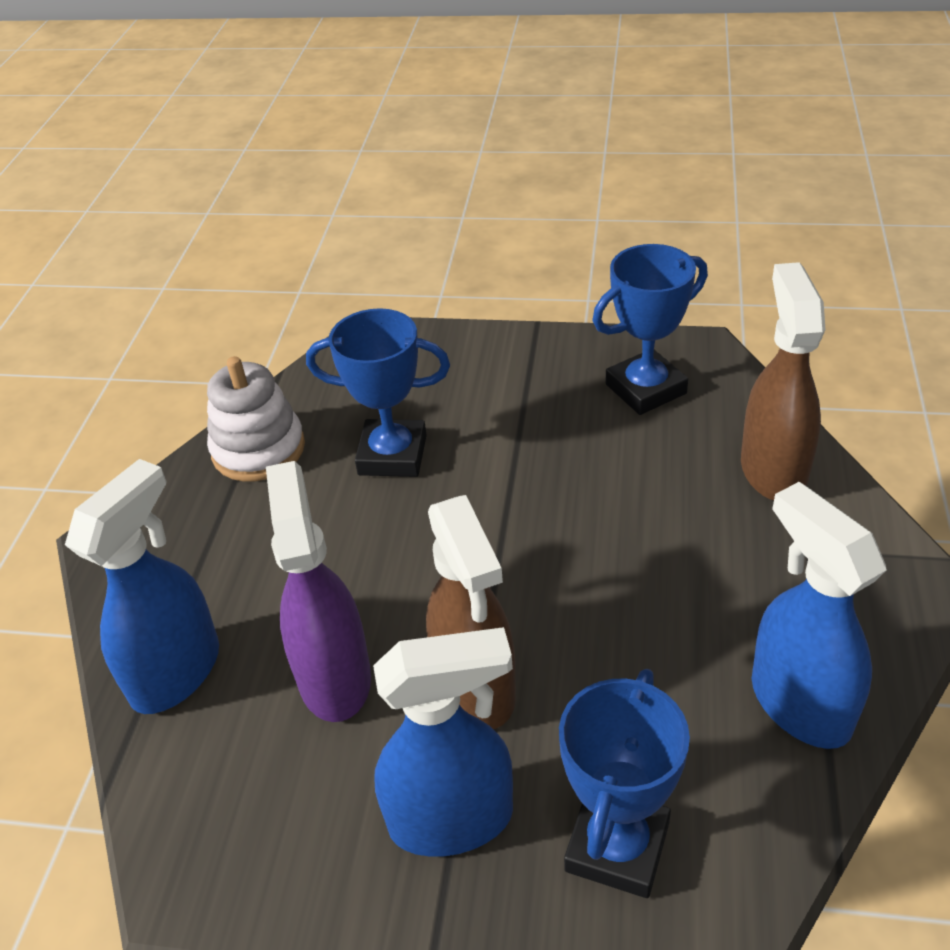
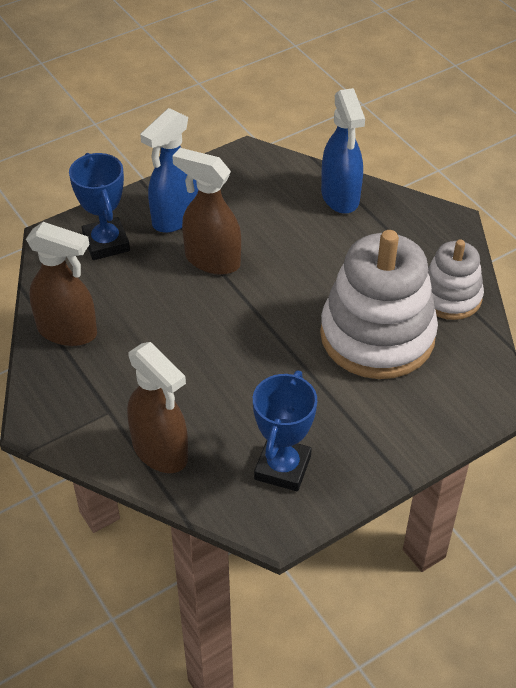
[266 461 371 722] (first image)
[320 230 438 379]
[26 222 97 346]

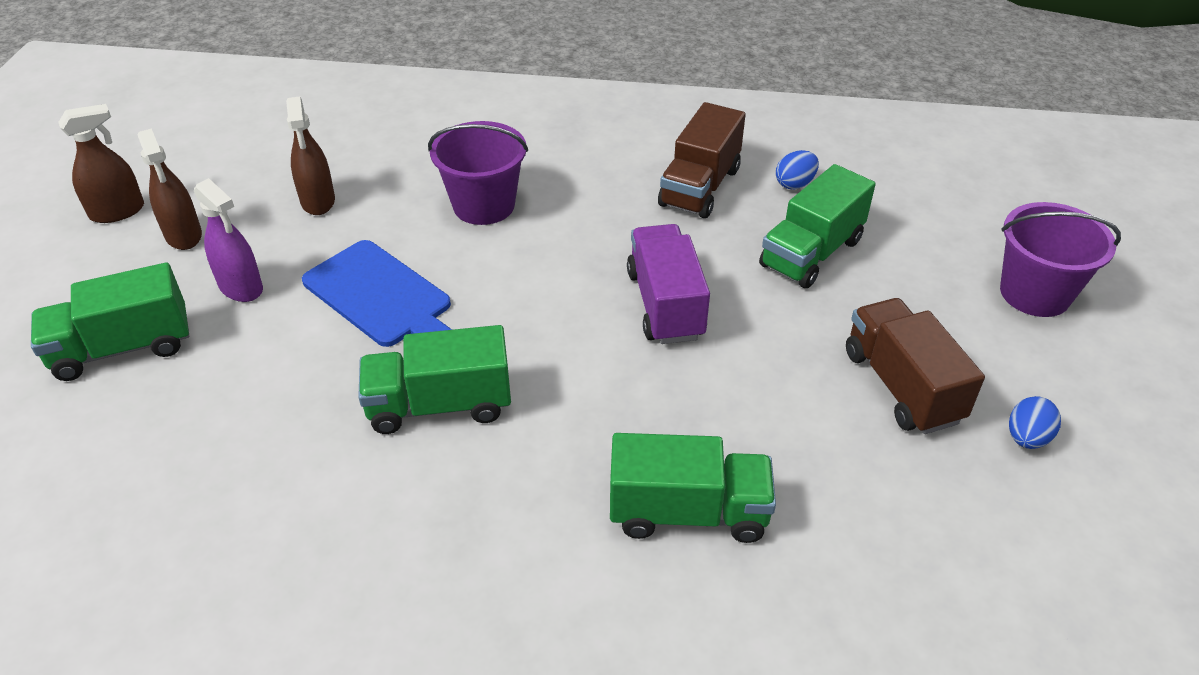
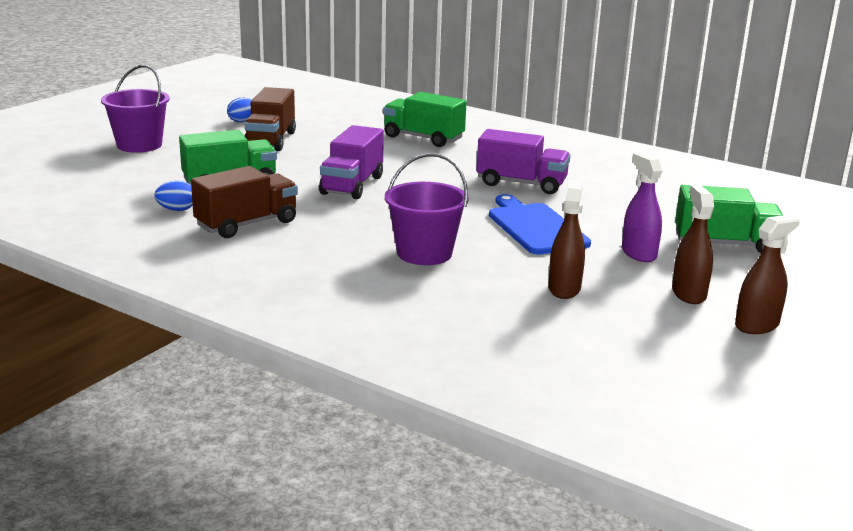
[735 215 800 334]
[476 129 570 194]

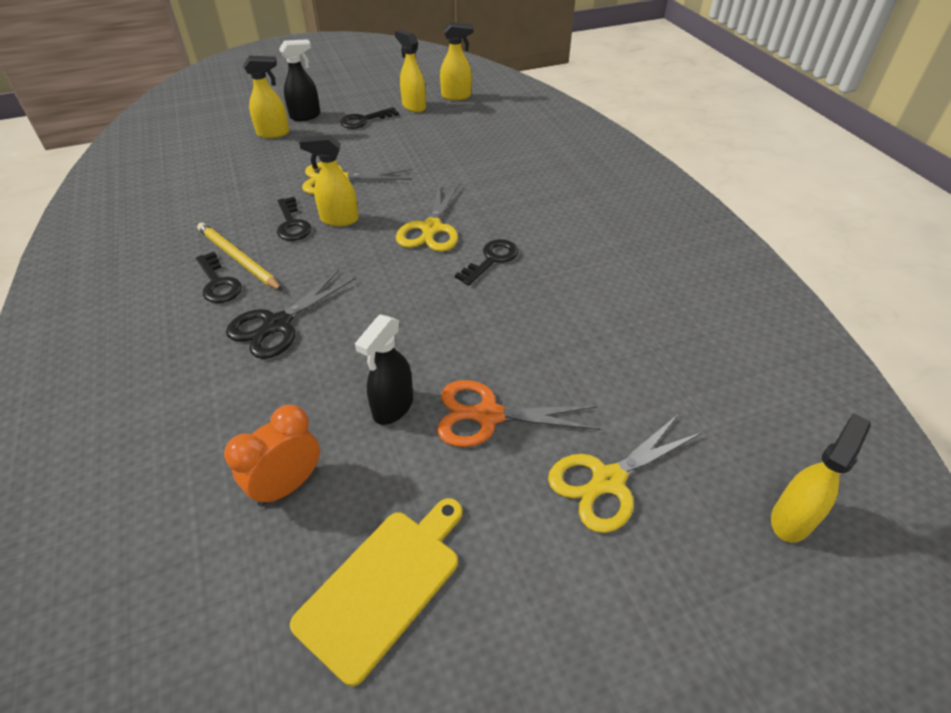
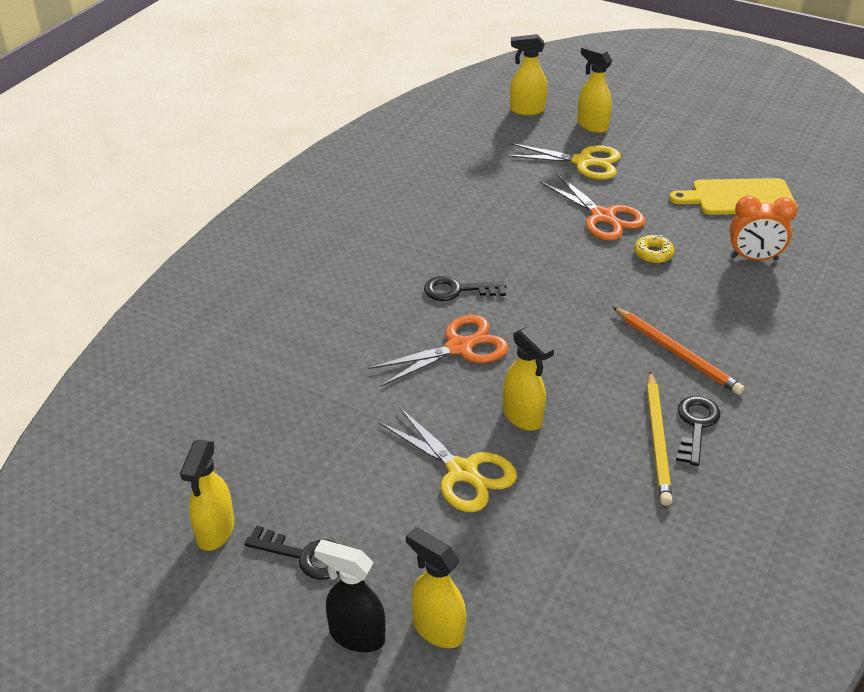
[613 307 745 395]
[277 197 312 241] (first image)
[634 235 674 263]
[368 315 509 386]
[577 45 612 133]

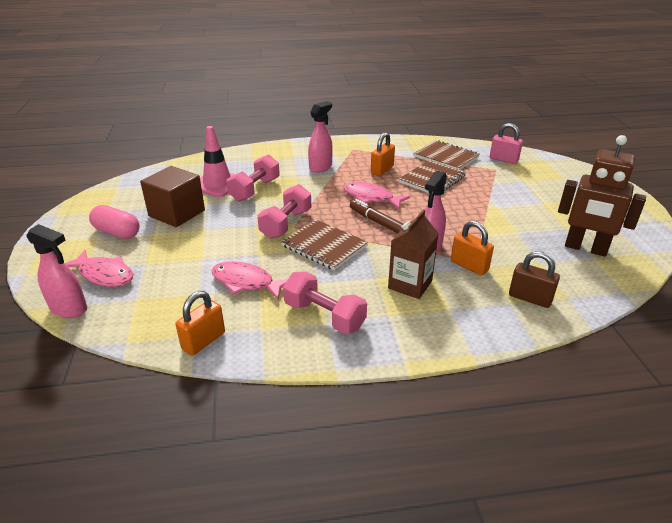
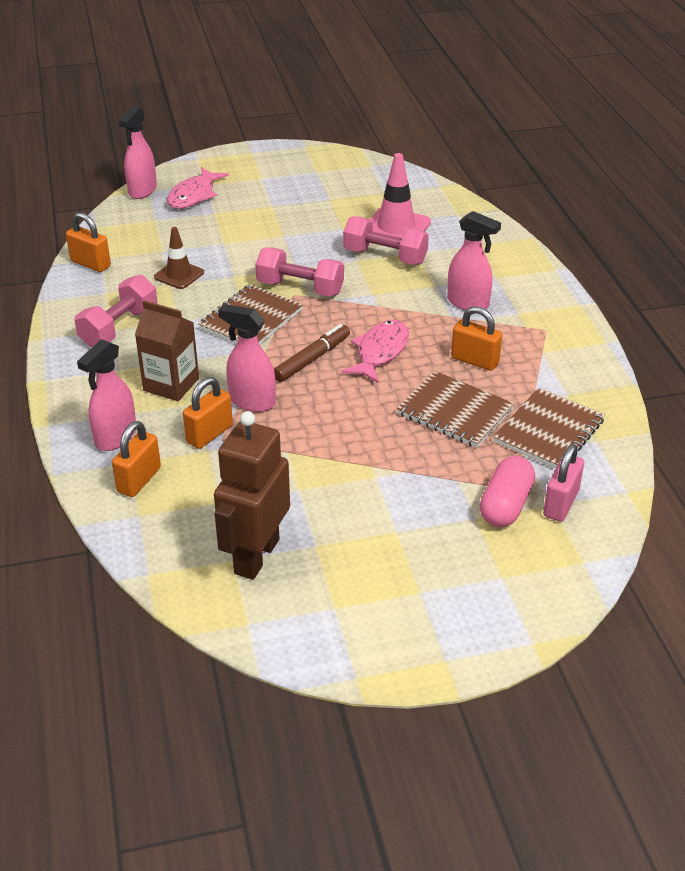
[480 456 535 527]
[140 166 205 227] (first image)
[154 227 204 289]
[112 421 161 497]
[77 339 136 451]

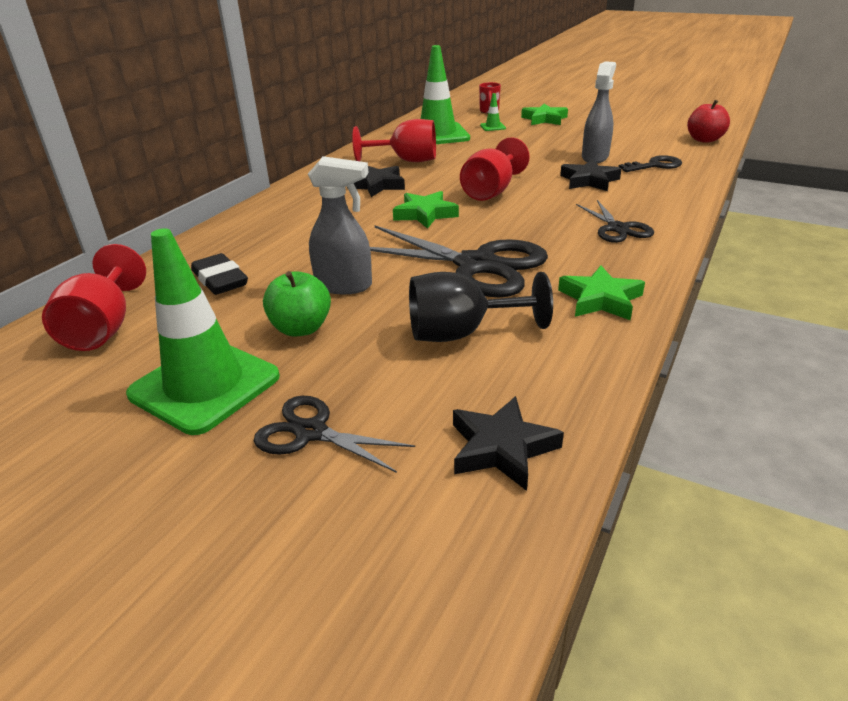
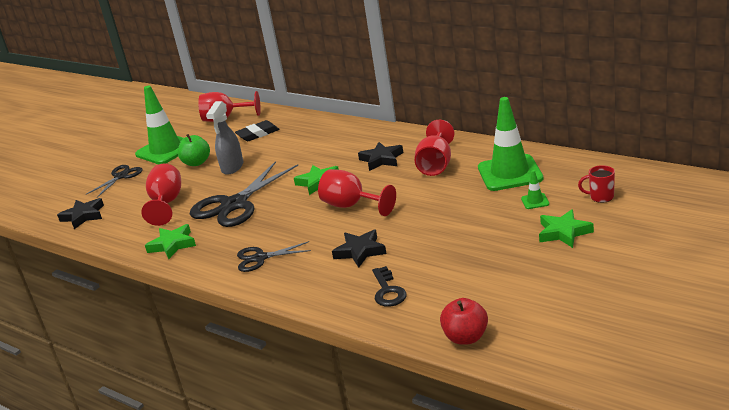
[141 164 181 226]
[582 61 616 163] (first image)

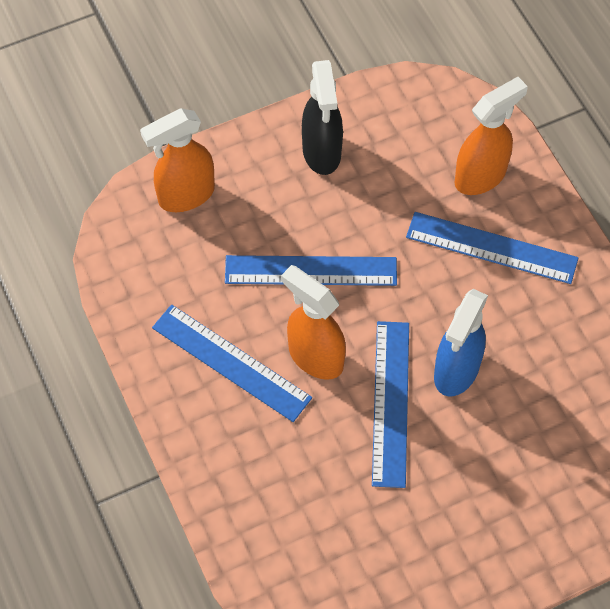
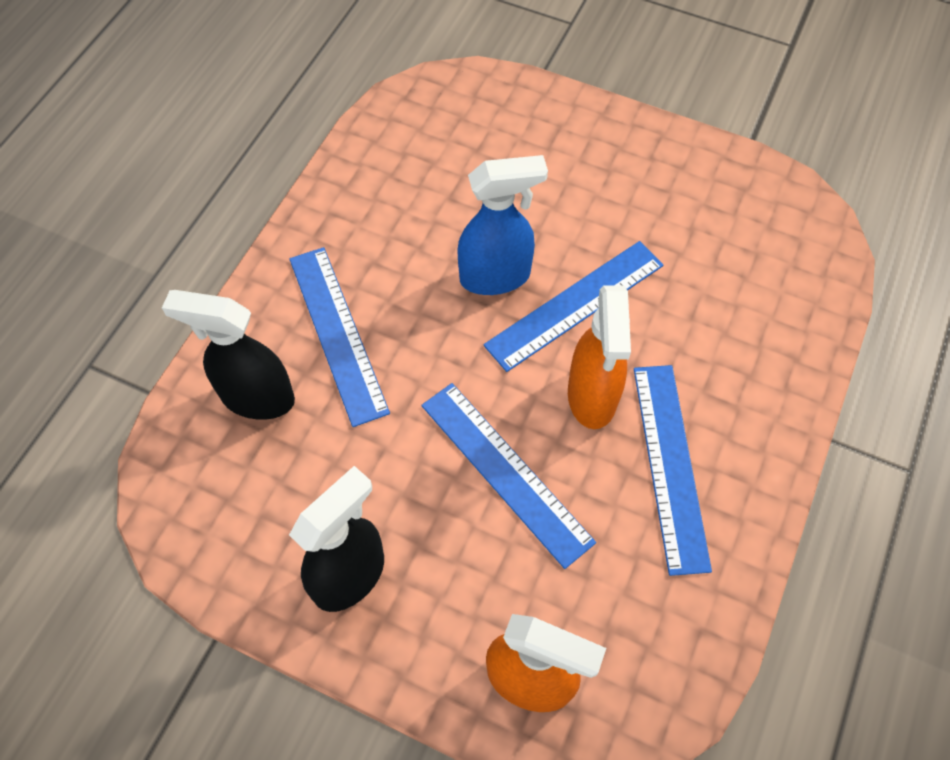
[162 290 295 420]

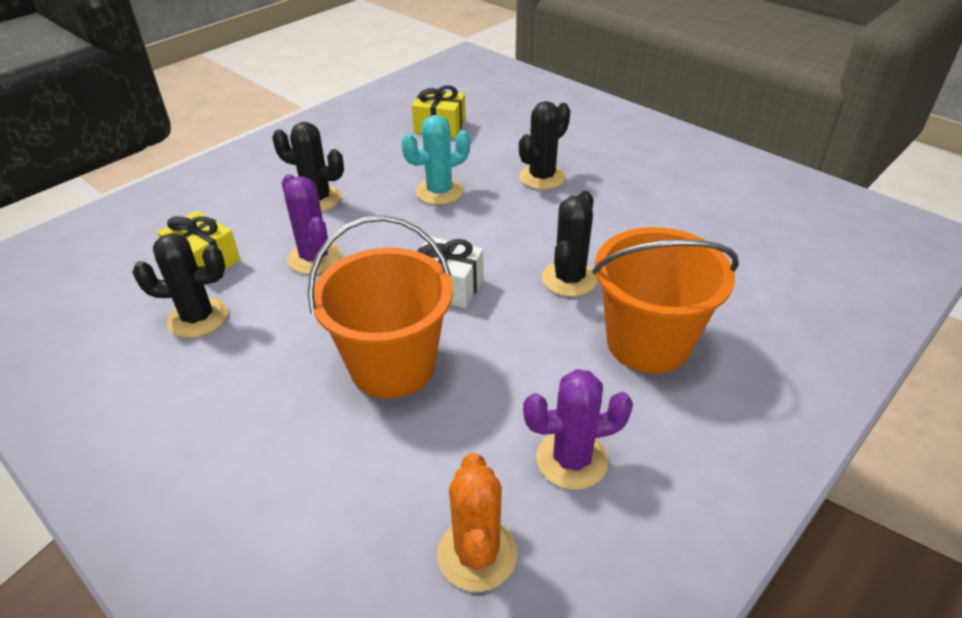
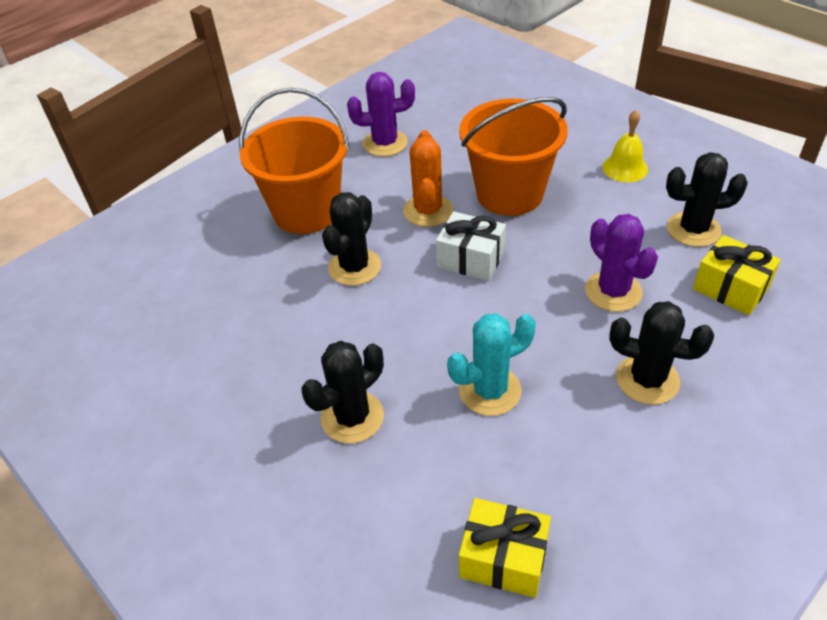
[403 130 453 227]
[602 110 648 182]

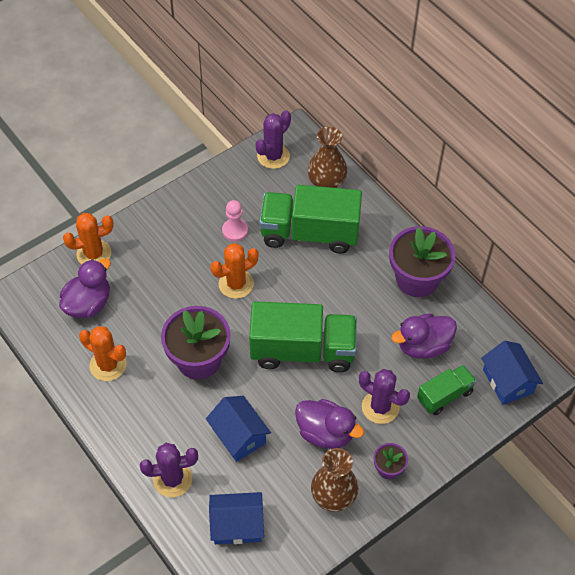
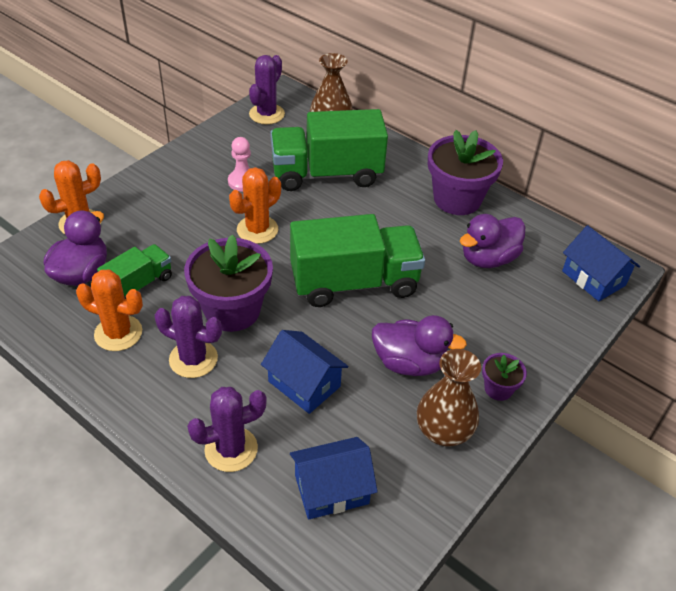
[155 296 222 378]
[97 244 172 299]

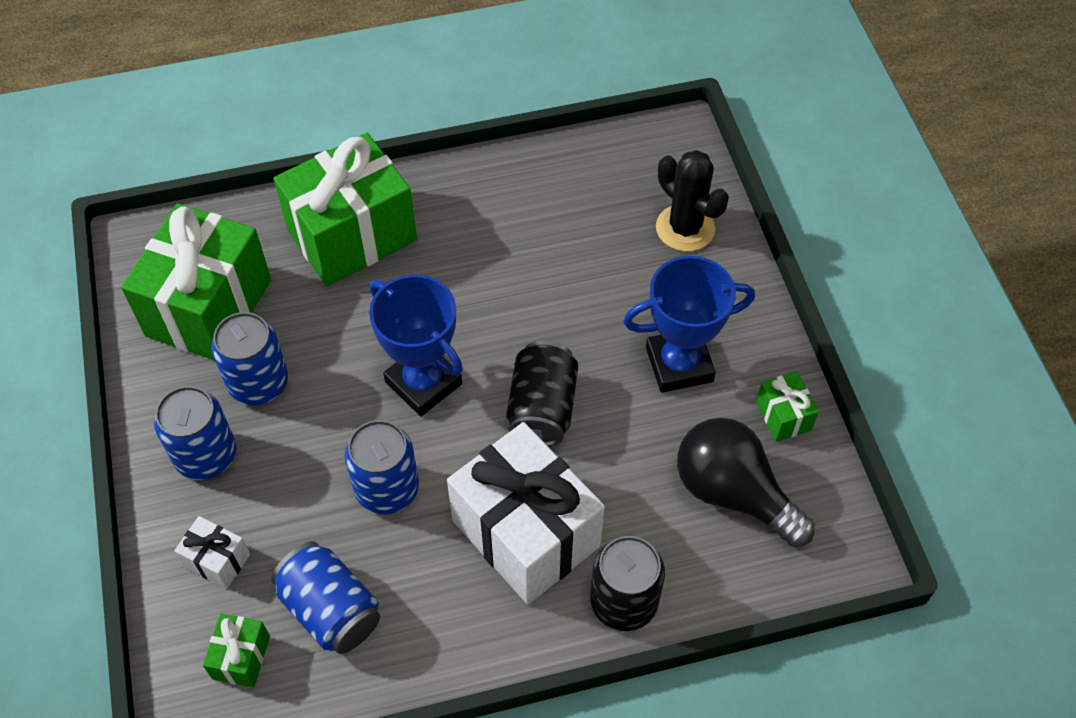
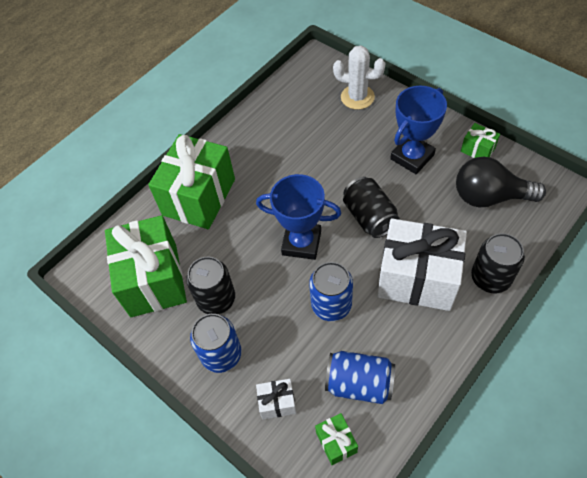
[186 257 235 314]
[333 45 385 110]

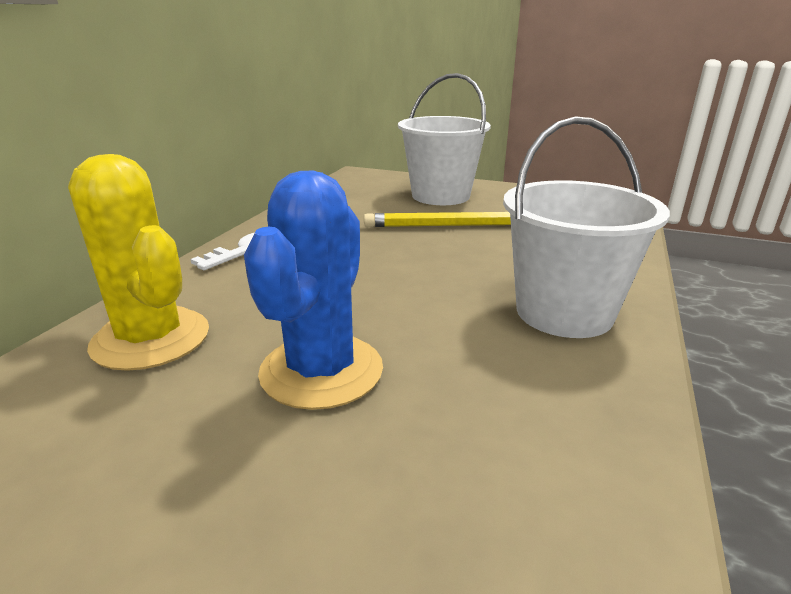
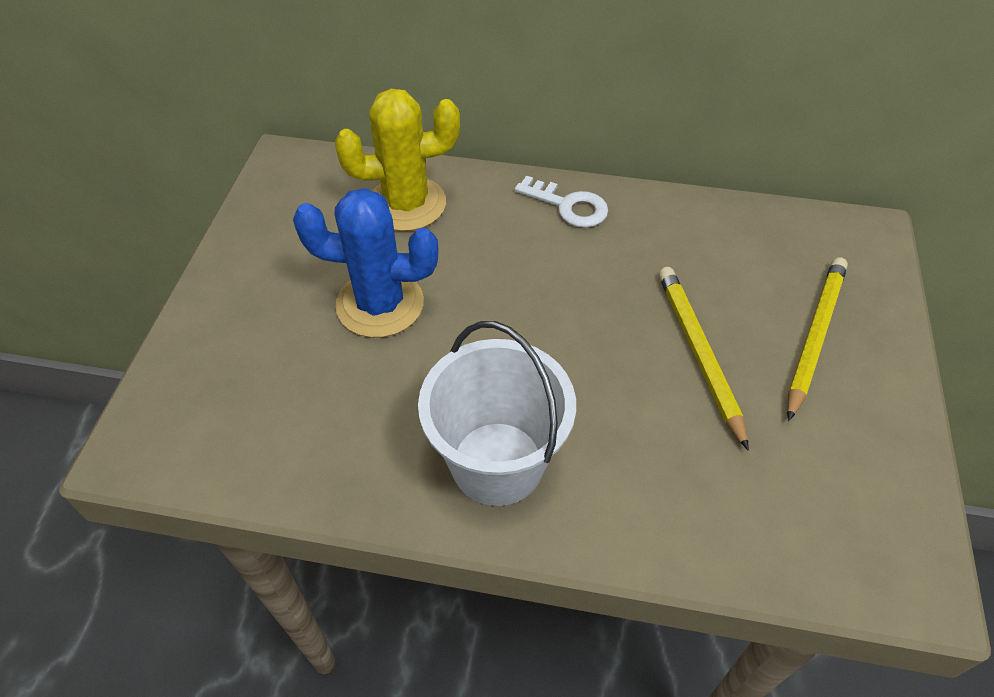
[335 89 460 231]
[787 257 848 421]

